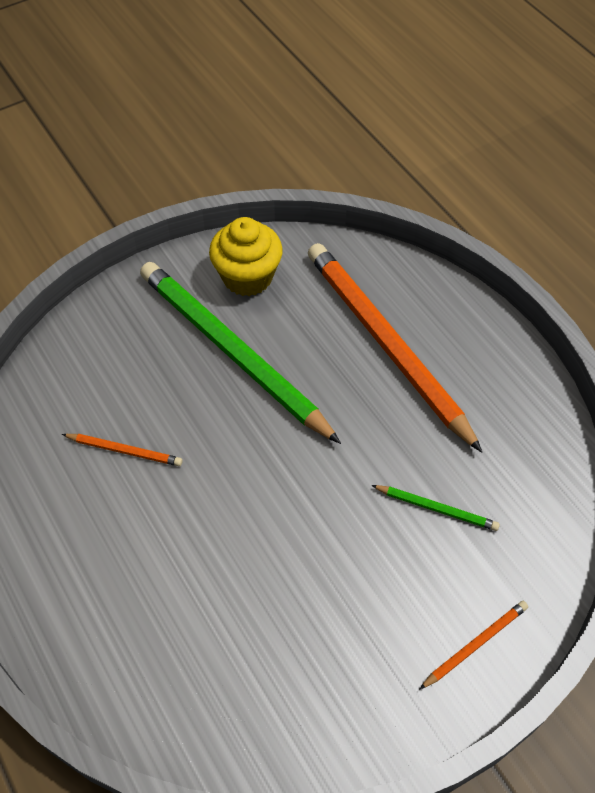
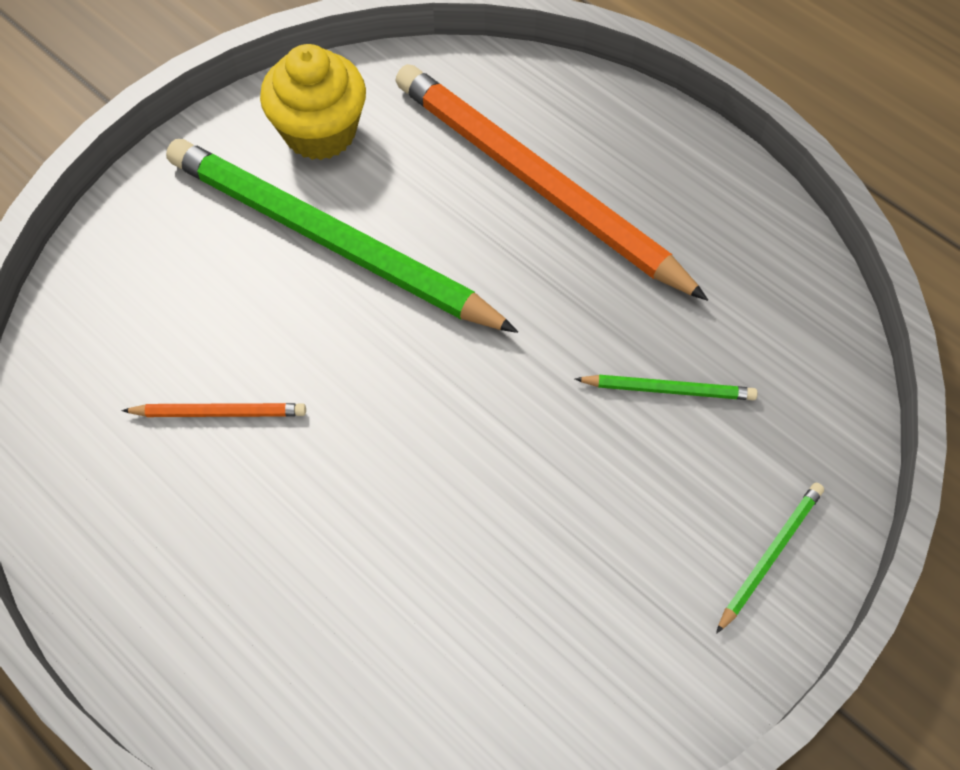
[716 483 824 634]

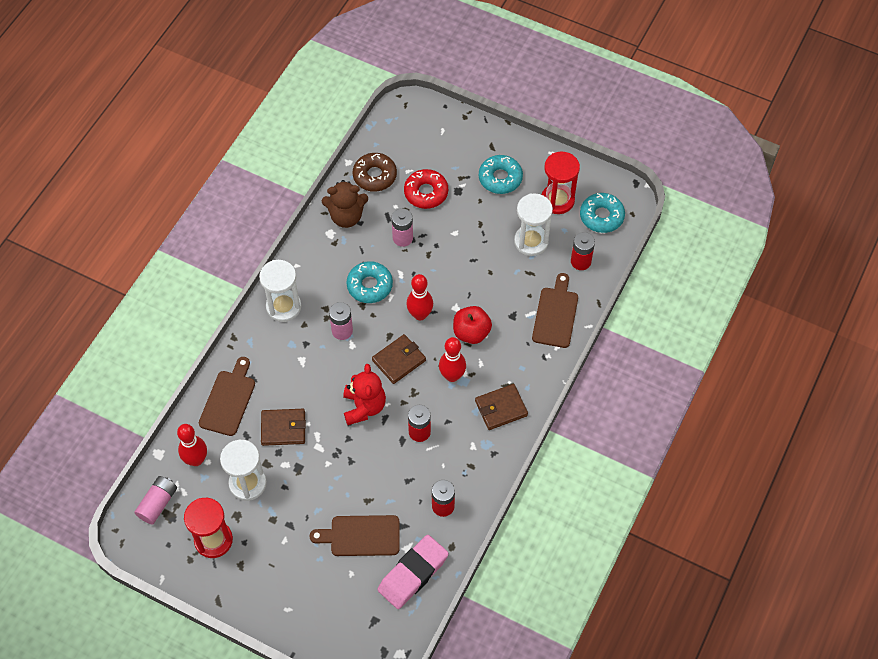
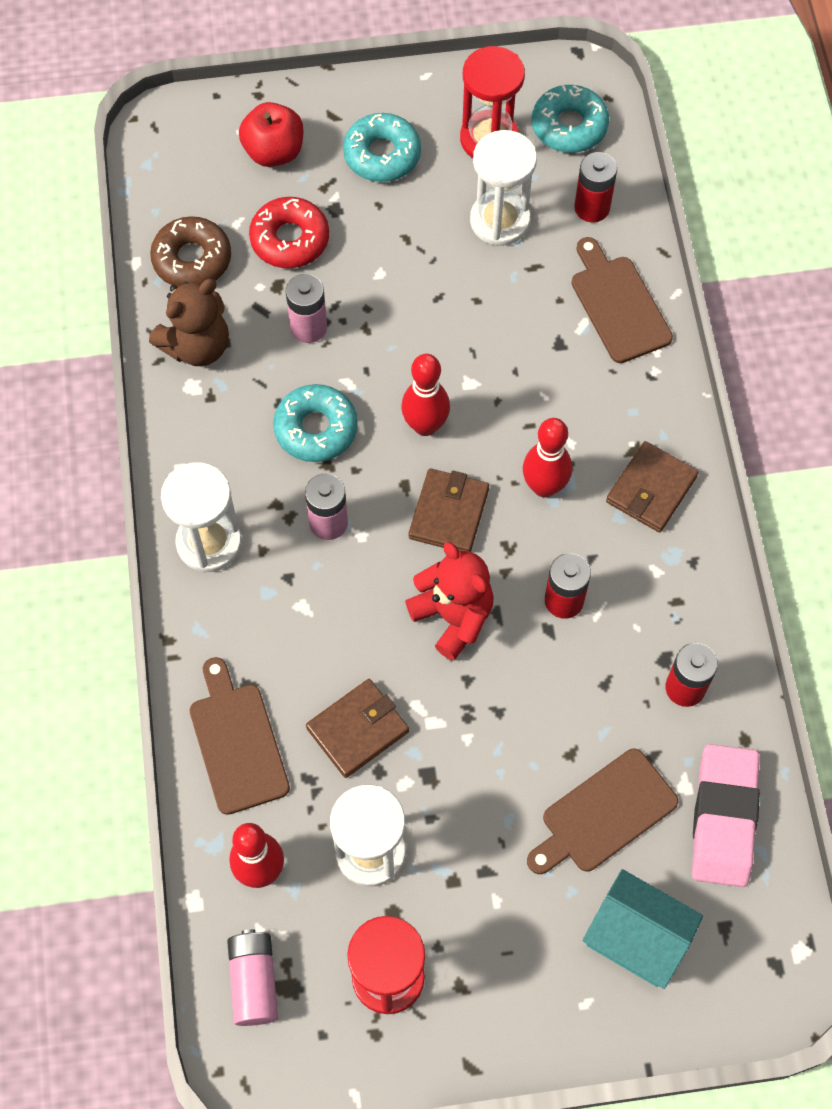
[239 102 303 167]
[583 869 703 989]

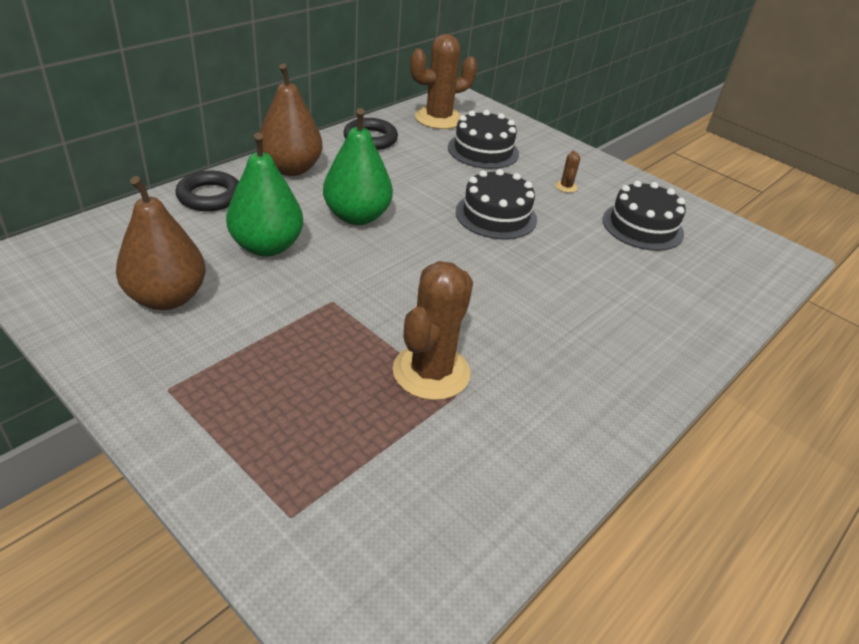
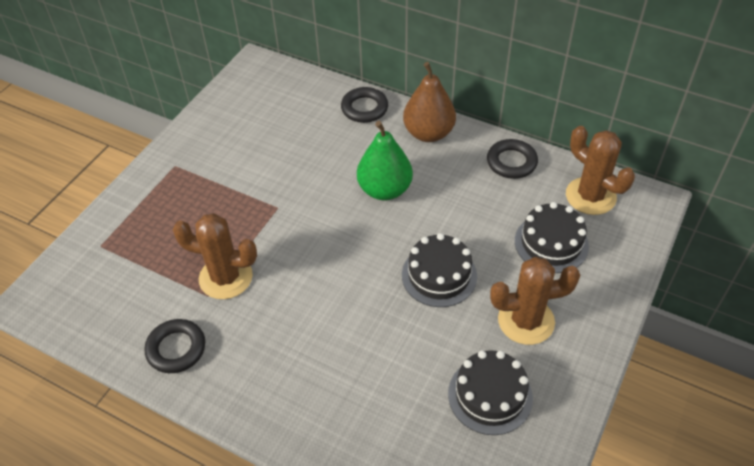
[116 176 206 310] (first image)
[226 132 303 257] (first image)
[490 257 580 345]
[145 319 205 373]

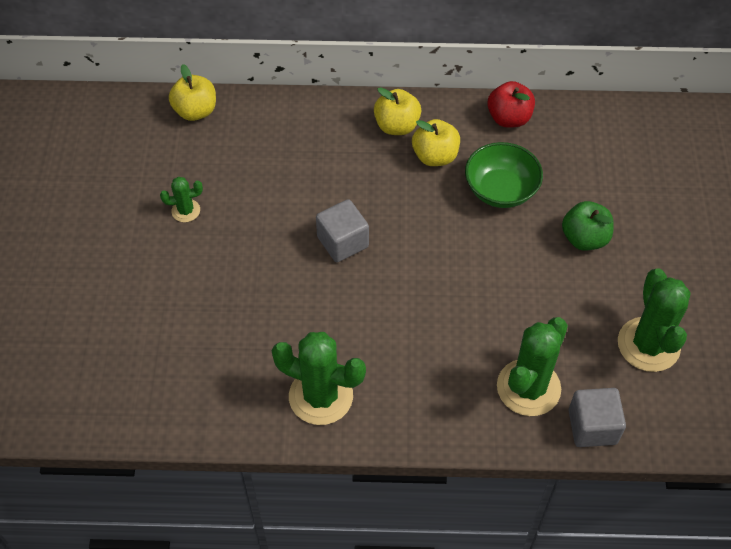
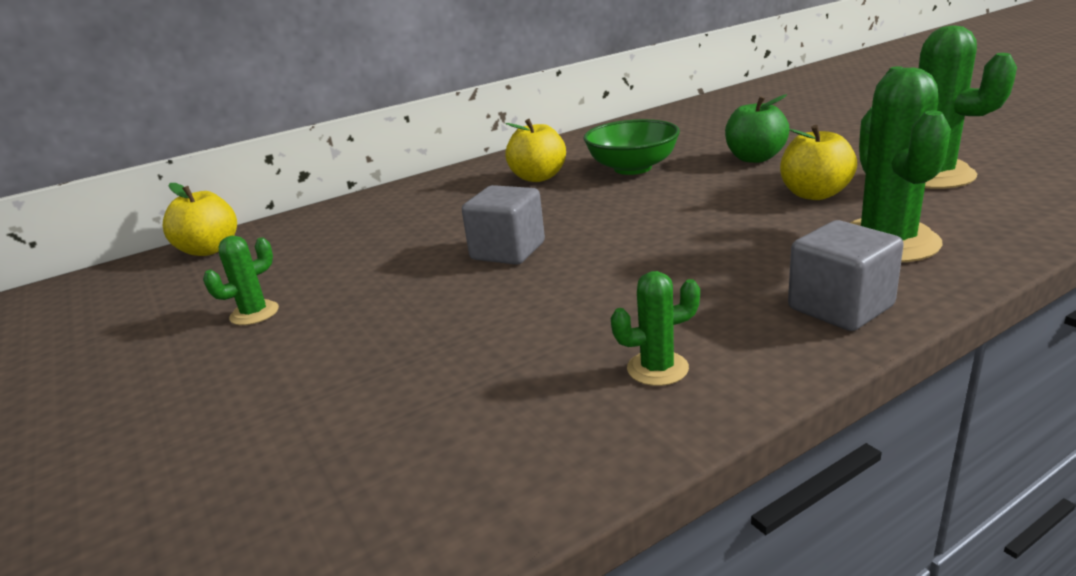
[611 271 700 386]
[780 125 857 200]
[487 81 535 127] (first image)
[788 220 904 331]

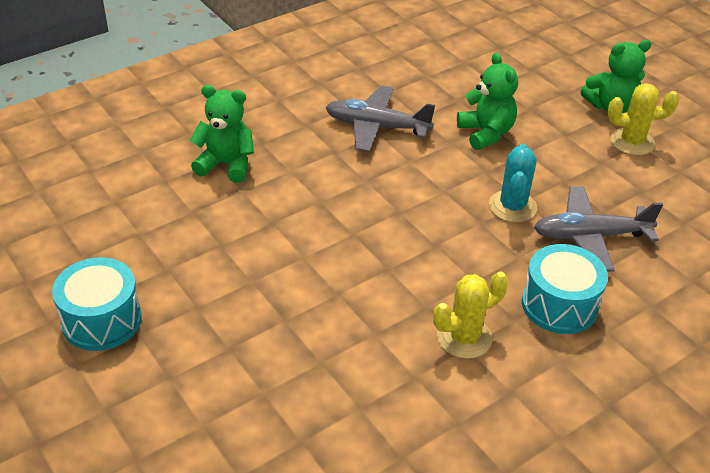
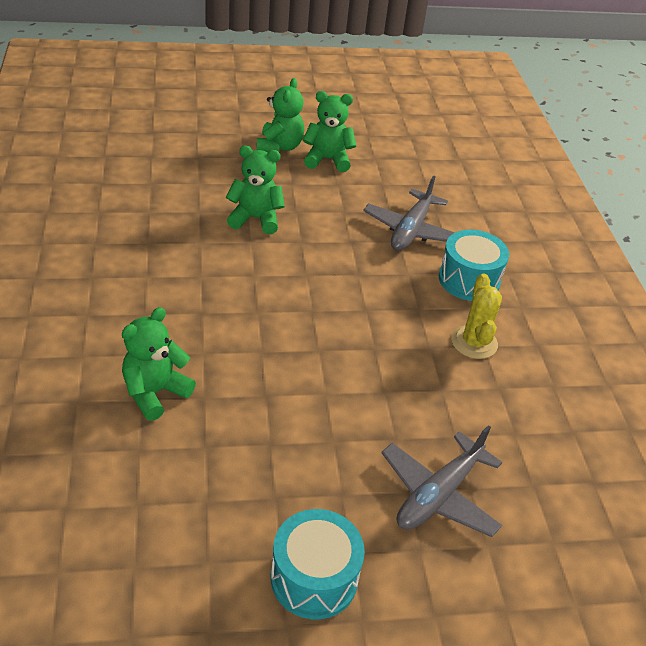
[381 425 502 537]
[489 144 537 223] (first image)
[303 91 356 172]

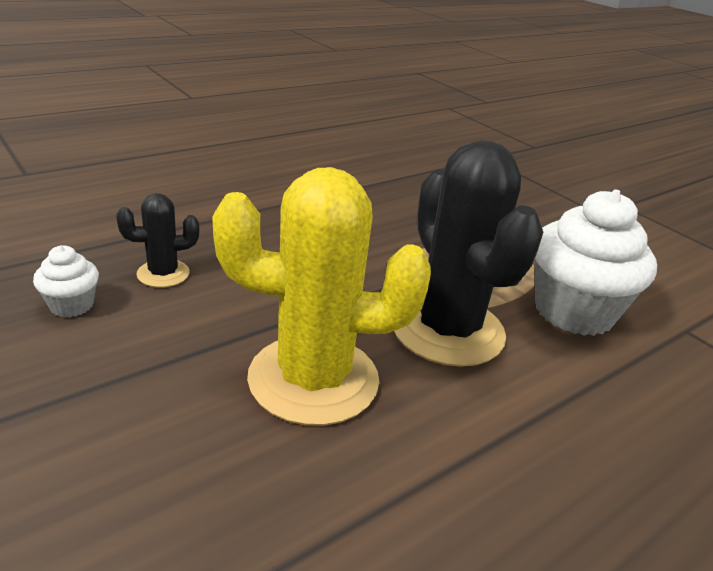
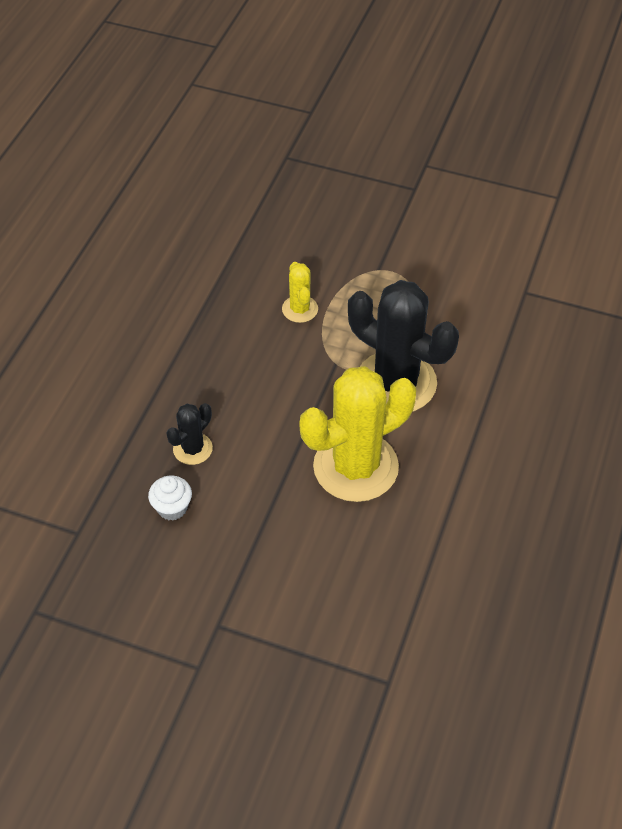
[535 189 657 336] (first image)
[282 262 318 323]

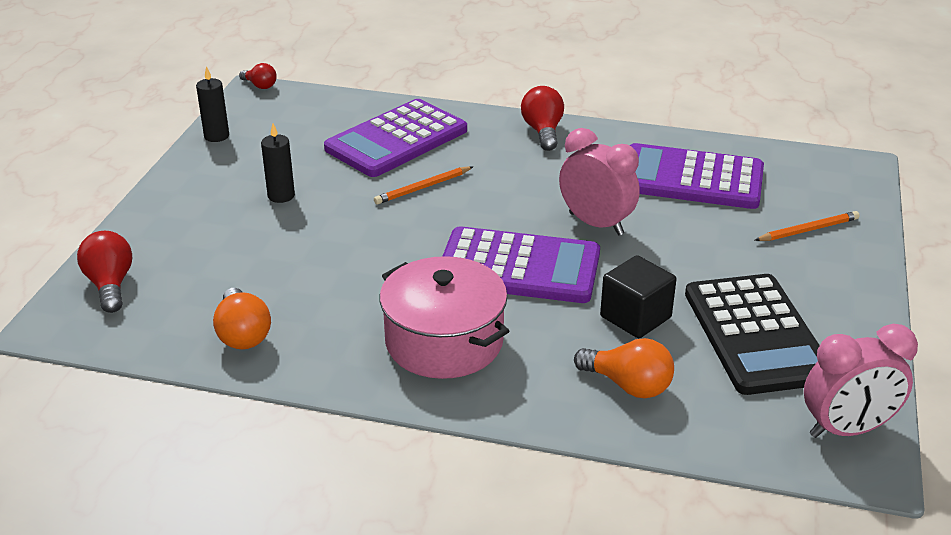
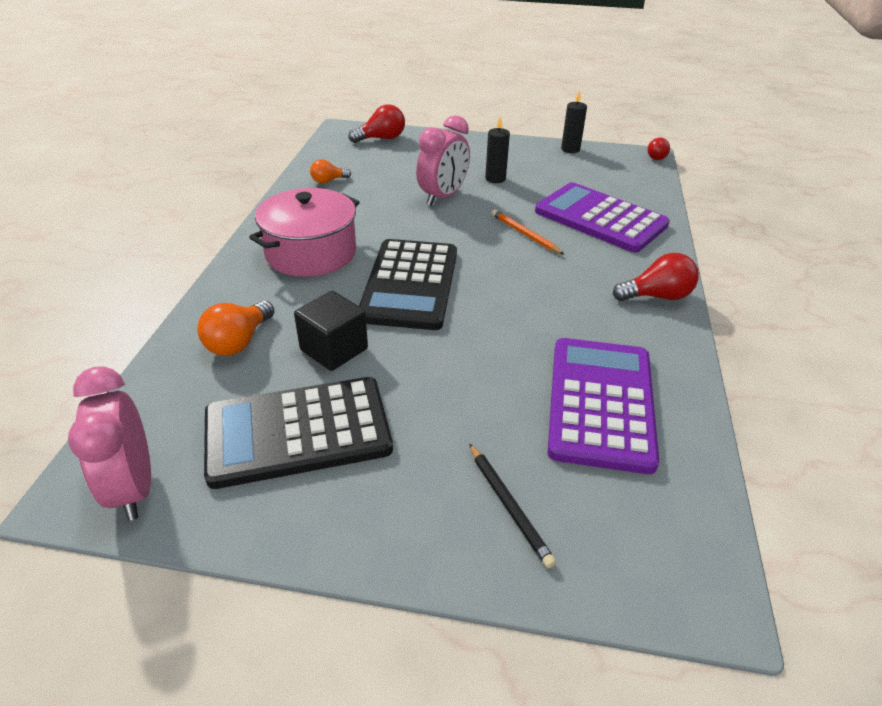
[310 159 351 183]
[359 239 457 330]
[416 115 470 206]
[469 443 556 569]

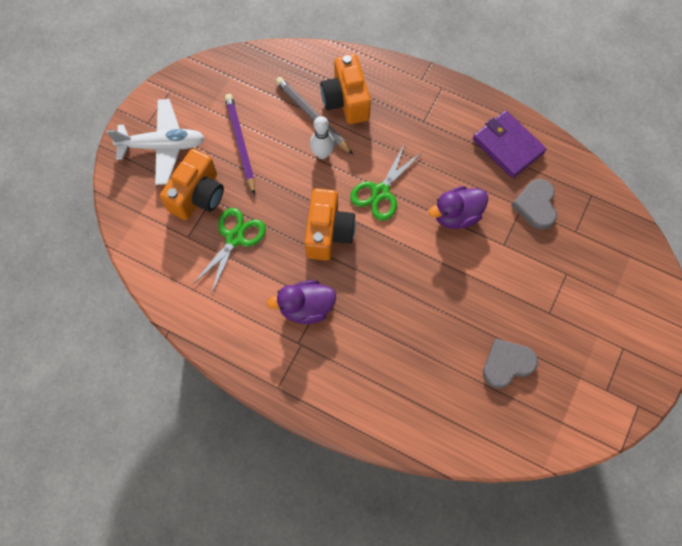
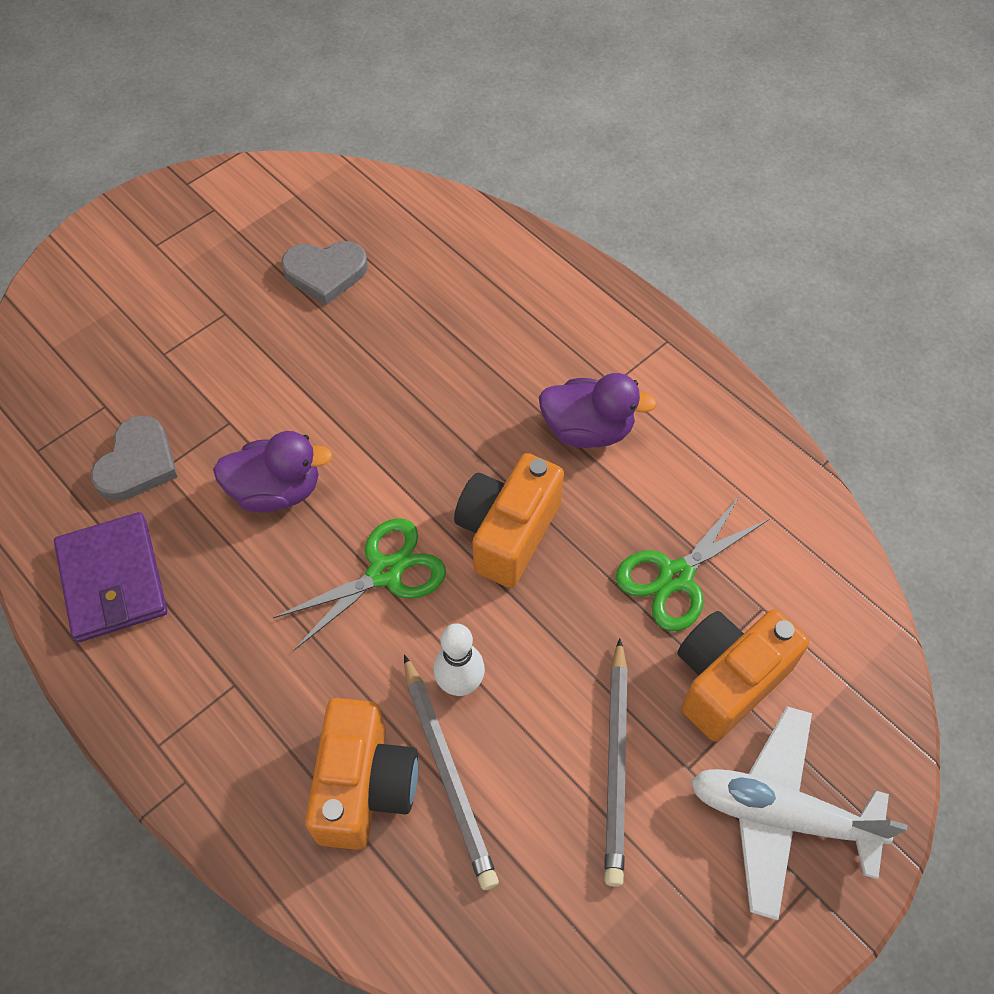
[604 638 628 887]

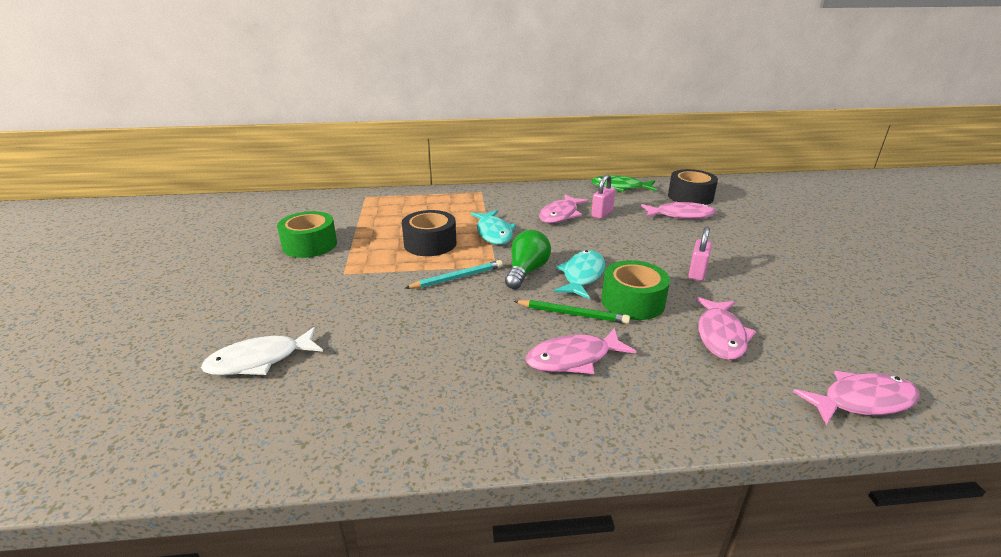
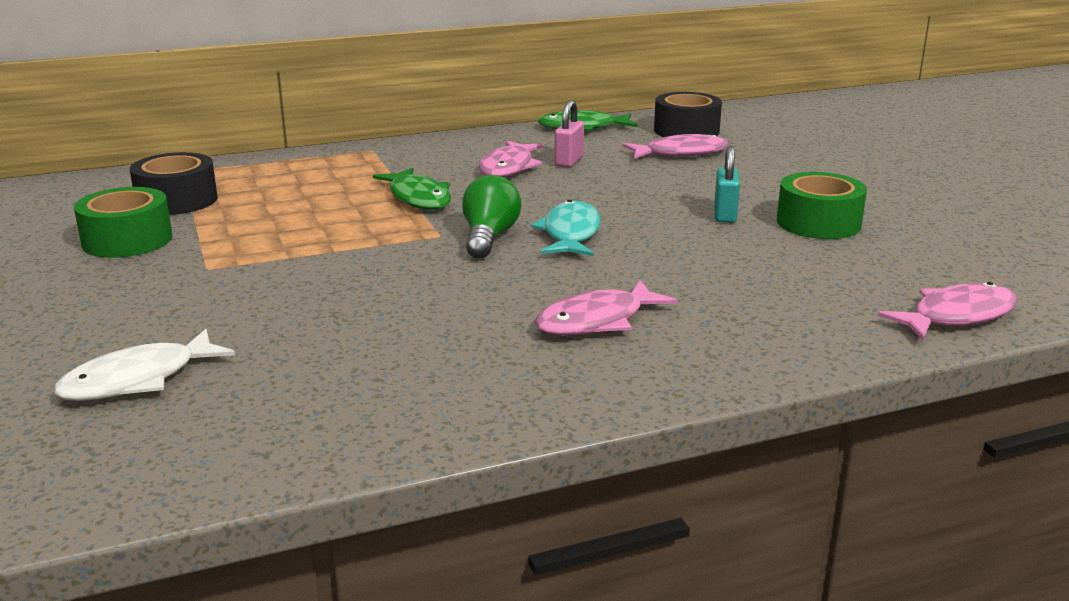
[130 152 218 215]
[405 260 503 289] (first image)
[373 168 451 210]
[514 300 630 324] (first image)
[777 172 867 239]
[714 146 740 223]
[696 297 756 360] (first image)

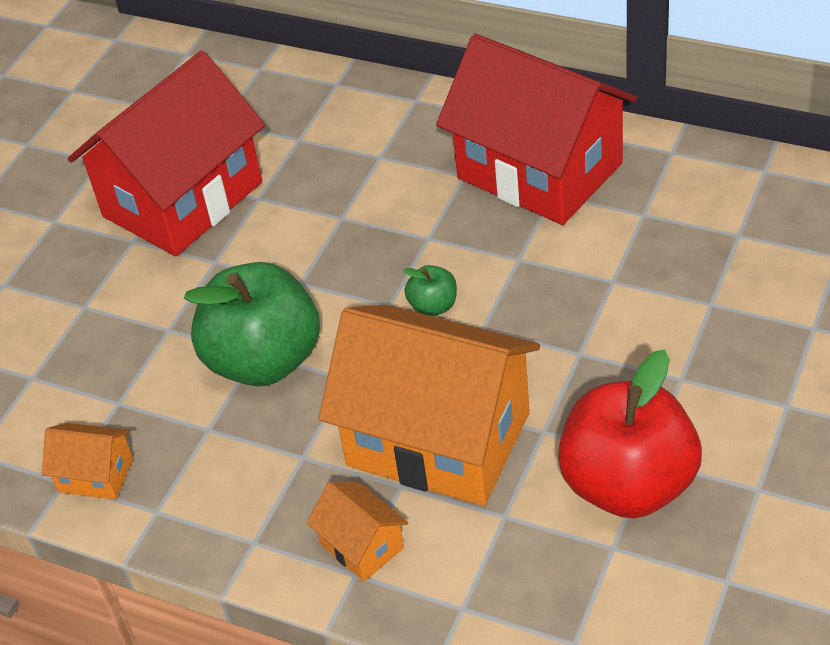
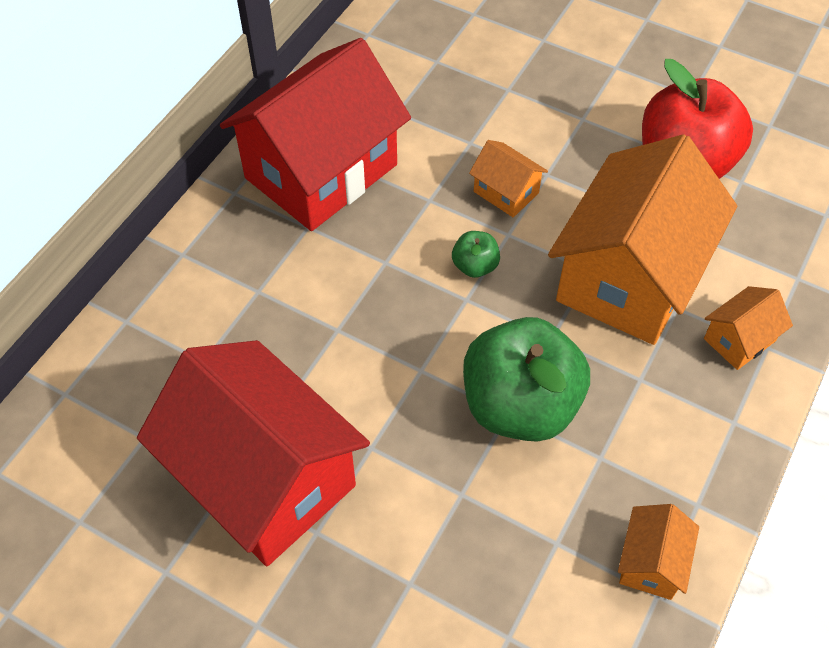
[469 140 548 217]

